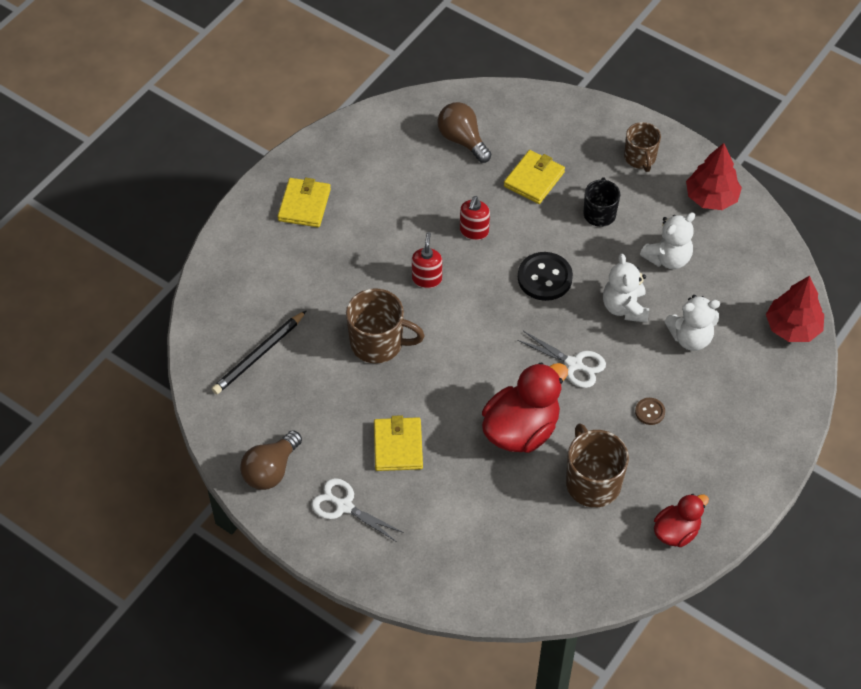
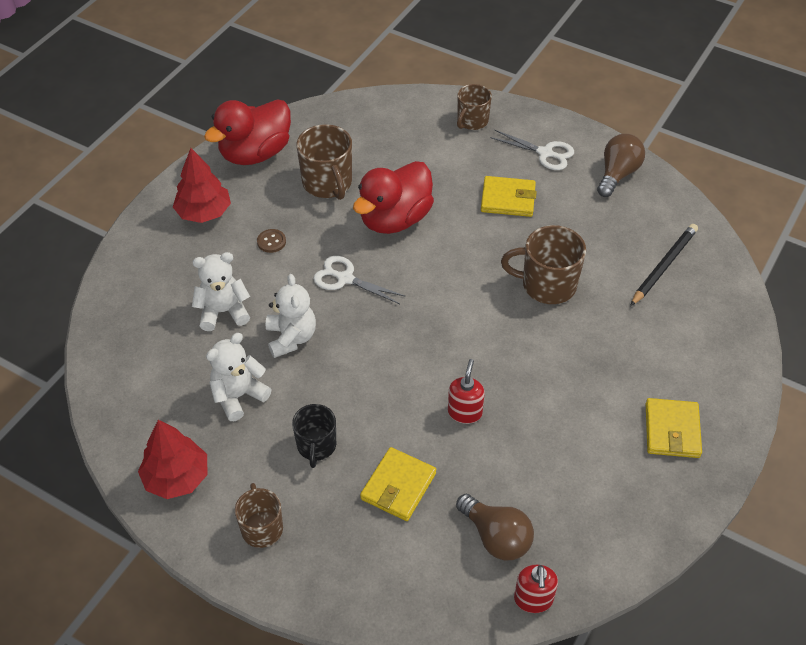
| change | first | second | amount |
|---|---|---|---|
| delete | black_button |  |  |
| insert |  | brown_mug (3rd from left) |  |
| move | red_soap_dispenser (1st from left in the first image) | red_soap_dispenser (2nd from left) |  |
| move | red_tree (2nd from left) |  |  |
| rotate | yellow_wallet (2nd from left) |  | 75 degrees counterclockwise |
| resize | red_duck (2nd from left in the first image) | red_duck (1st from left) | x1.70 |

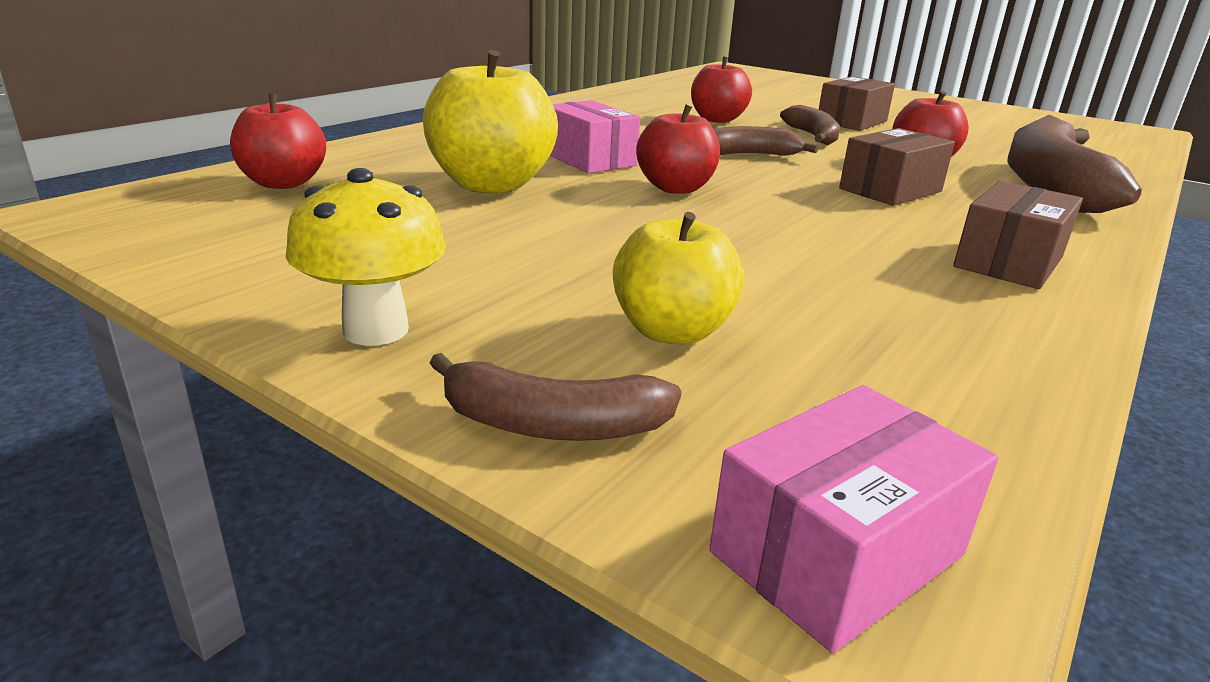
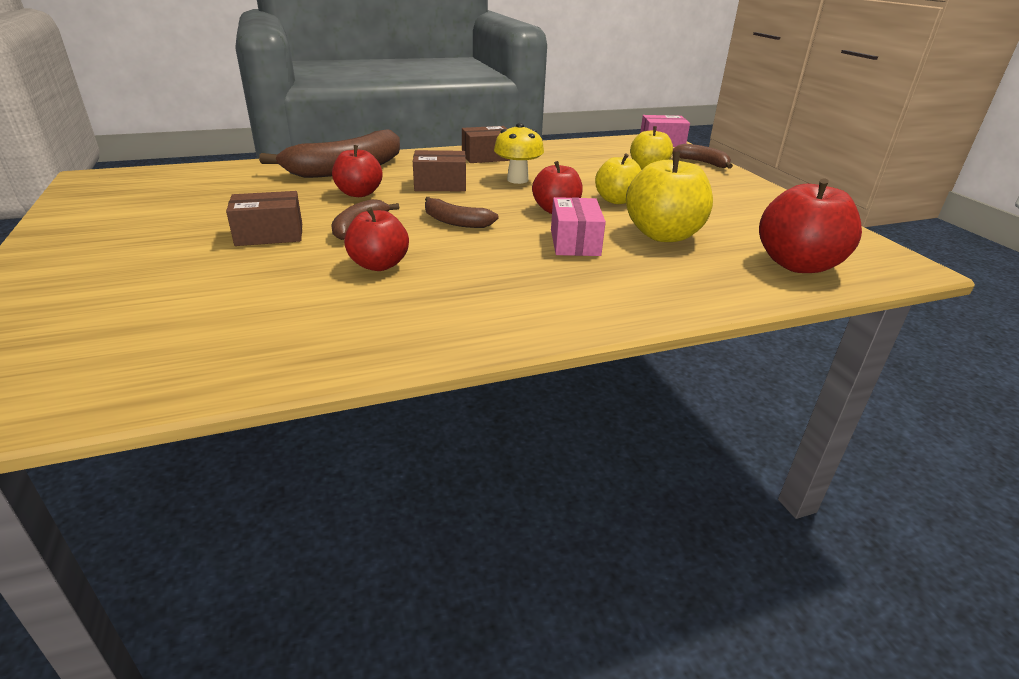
| change | first | second | amount |
|---|---|---|---|
| insert |  | yellow_apple (1st from left) |  |
| move | yellow_mushroom |  |  |
| resize | red_apple (1st from left in the first image) | red_apple (4th from left) | x1.54 |

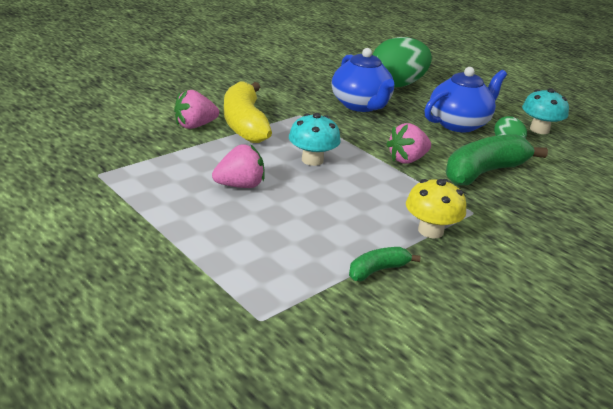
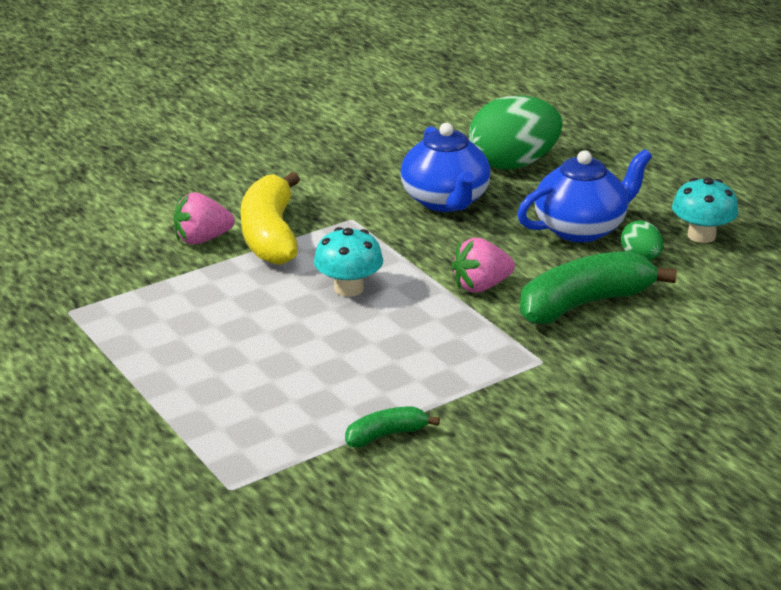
| change | first | second | amount |
|---|---|---|---|
| delete | pink_strawberry (2nd from left) |  |  |
| delete | yellow_mushroom |  |  |

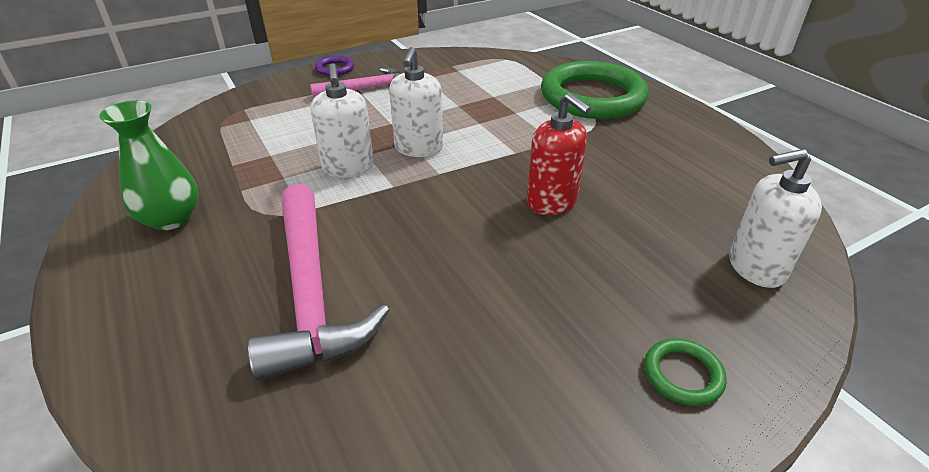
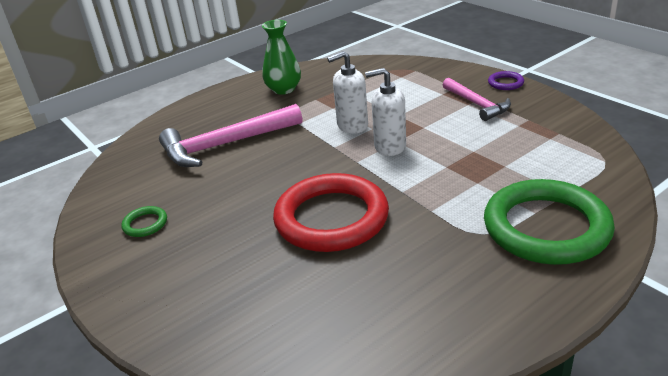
| change | first | second | amount |
|---|---|---|---|
| delete | white_soap_dispenser (3rd from left) |  |  |
| move | green_ring (2nd from left in the first image) | green_ring (1st from left) |  |
| replace | red_soap_dispenser | red_ring |  |

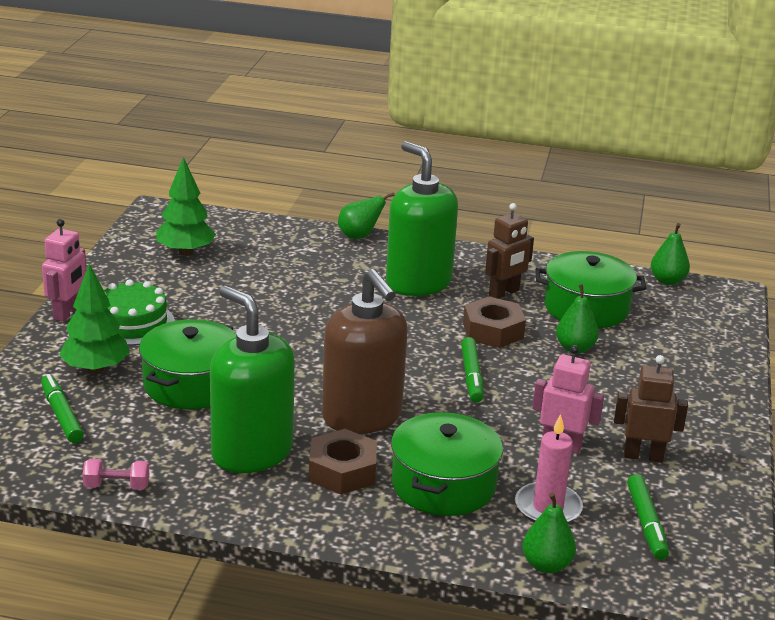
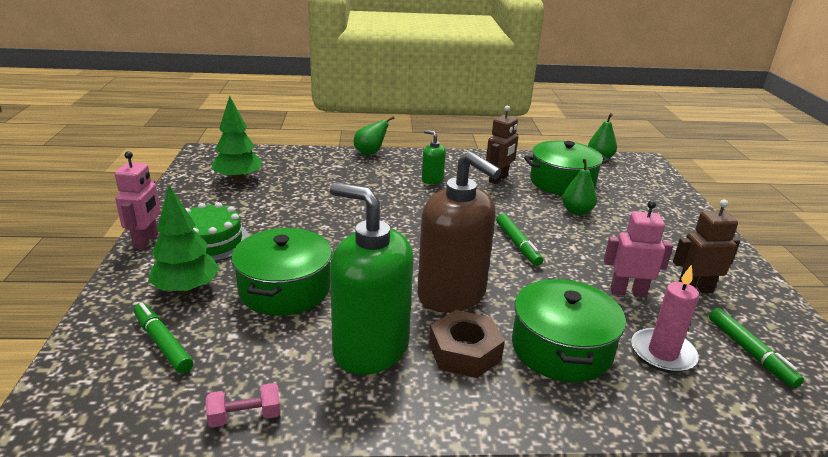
| change | first | second | amount |
|---|---|---|---|
| delete | brown_nut (2nd from left) |  |  |
| delete | green_pear (2nd from left) |  |  |
| resize | green_soap_dispenser (2nd from left) |  | x0.45 |

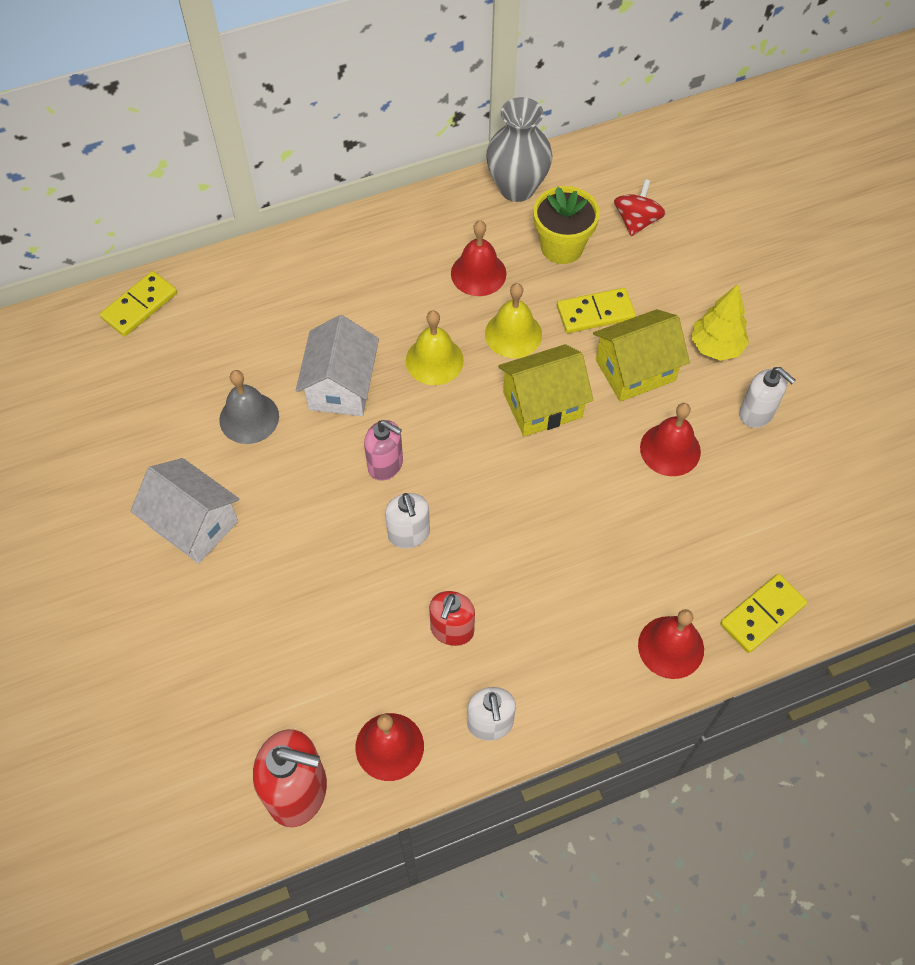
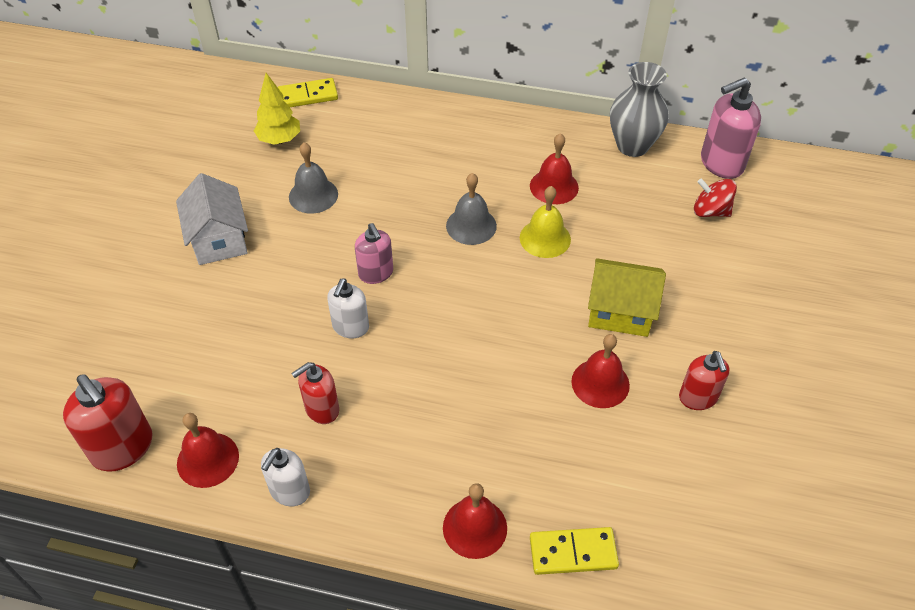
| change | first | second | amount |
|---|---|---|---|
| delete | white_house (2nd from left) |  |  |
| delete | yellow_house (1st from left) |  |  |
| delete | yellow_flower_pot |  |  |
| delete | yellow_domino (2nd from left) |  |  |
| insert |  | pink_soap_dispenser (2nd from left) |  |
| move | yellow_tree |  |  |
| recolor | yellow_bell (1st from left) | grey_bell (2nd from left) |  |
| recolor | white_soap_dispenser (3rd from left) | red_soap_dispenser (3rd from left) |  |
| rotate | red_spinning_top |  | 120 degrees counterclockwise |

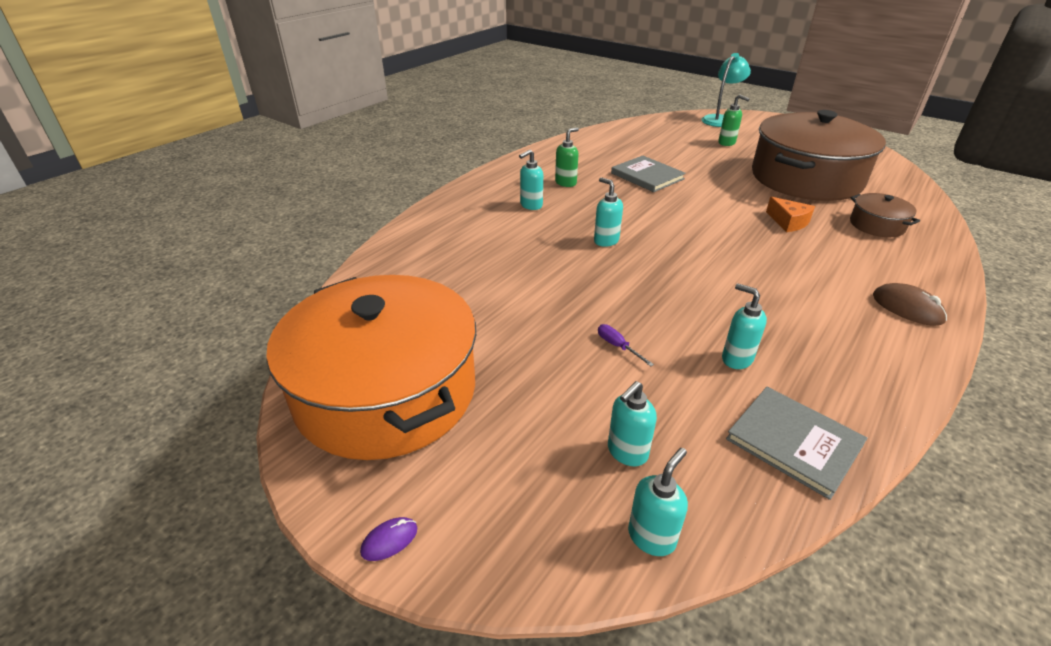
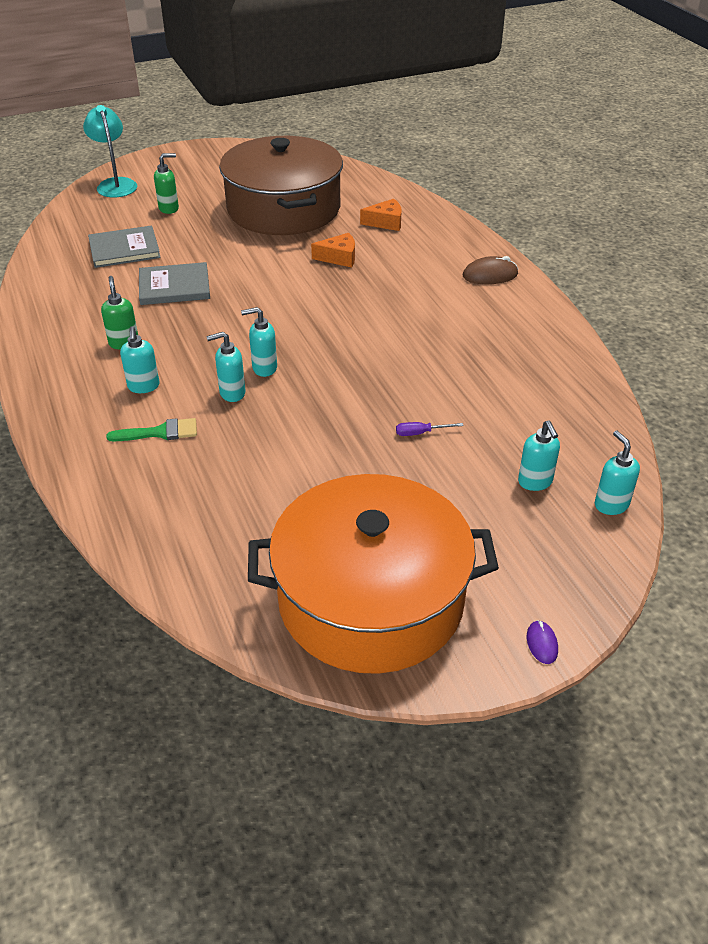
| change | first | second | amount |
|---|---|---|---|
| insert |  | green_brush |  |
| move | turquoise_soap_dispenser (5th from left in the first image) | turquoise_soap_dispenser (2nd from left) |  |
| move | grey_book (2nd from left in the first image) | grey_book (1st from left) |  |
| replace | brown_pot (2nd from left) | orange_cheese (2nd from left) |  |

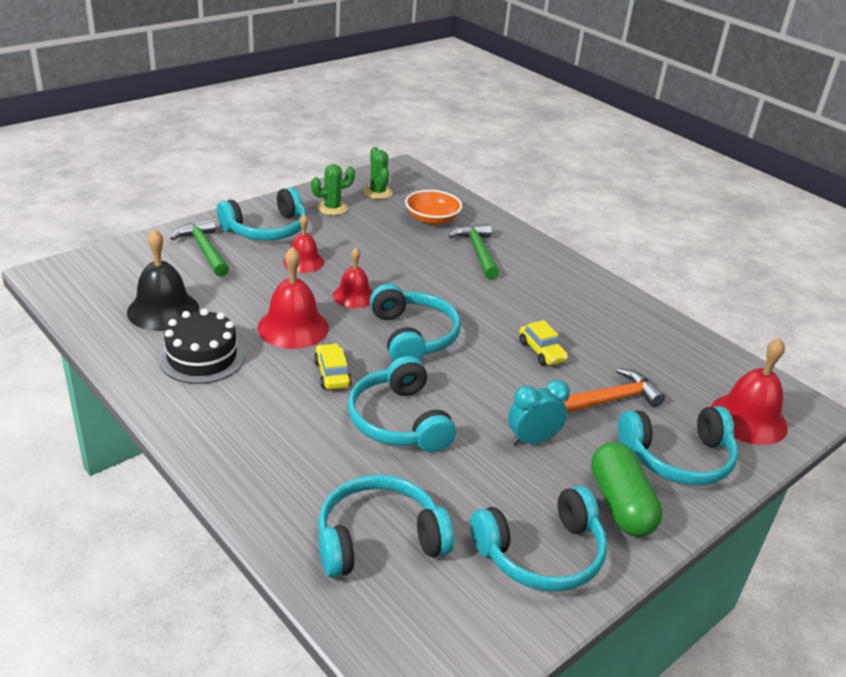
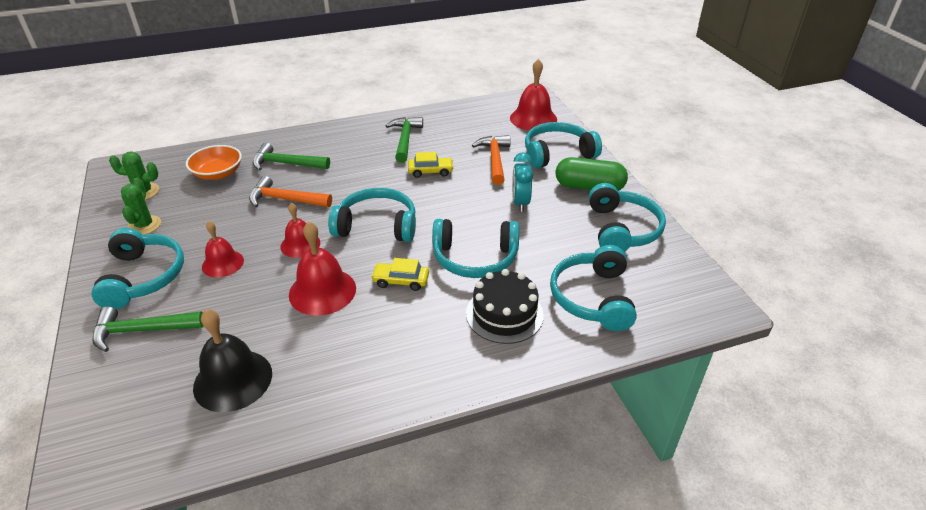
| change | first | second | amount |
|---|---|---|---|
| insert |  | orange_hammer (1st from left) |  |
| insert |  | green_hammer (3rd from left) |  |
| move | black_cake |  |  |
| rotate | turquoise_headphones (6th from left in the first image) | turquoise_headphones (4th from left) | 120 degrees counterclockwise |

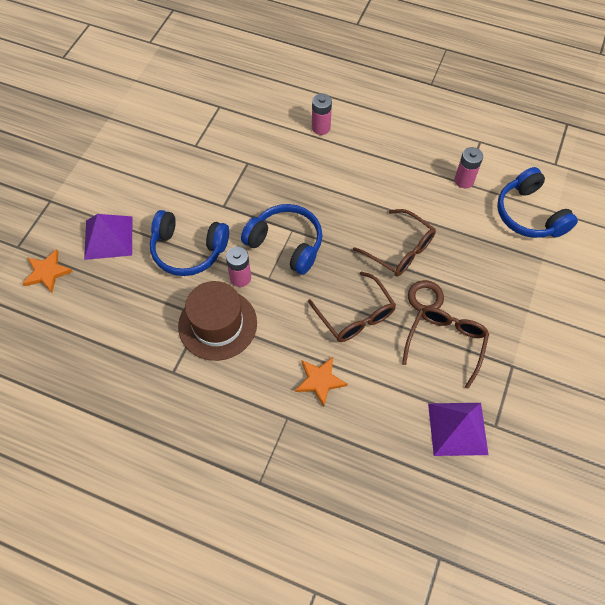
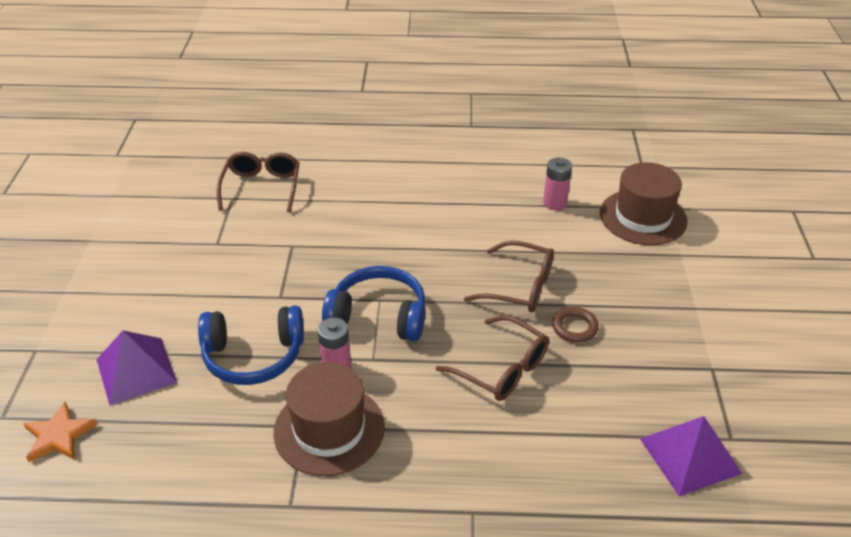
| change | first | second | amount |
|---|---|---|---|
| delete | orange_star (2nd from left) |  |  |
| delete | pink_battery (2nd from left) |  |  |
| move | brown_glasses (3rd from left in the first image) | brown_glasses (1st from left) |  |
| replace | blue_headphones (3rd from left) | brown_hat (2nd from left) |  |

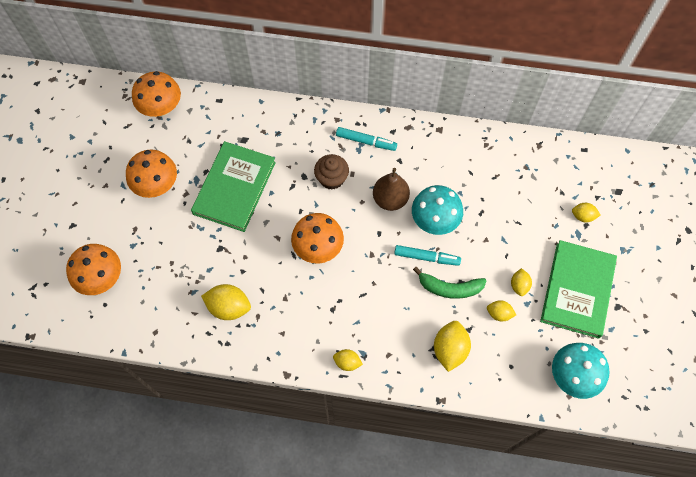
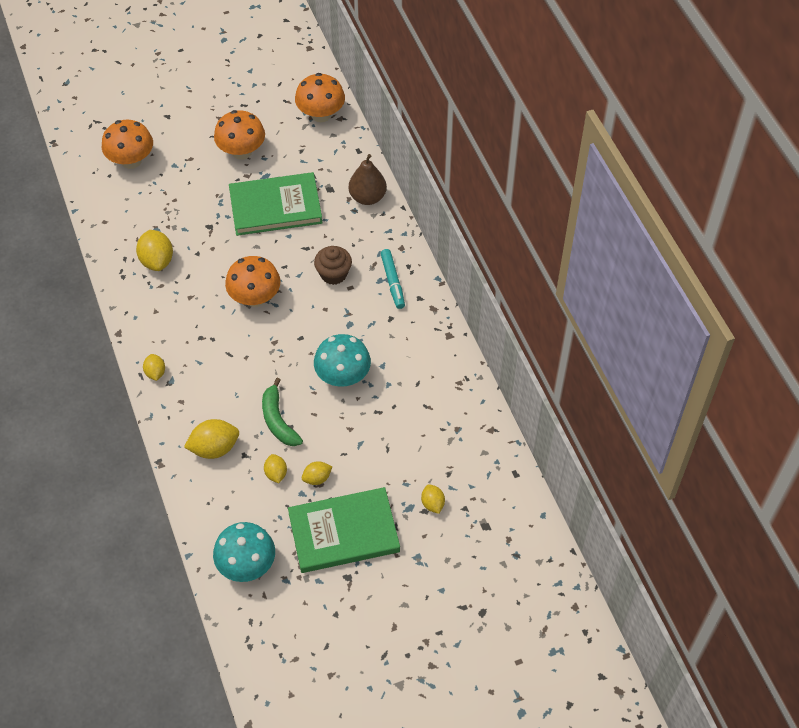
| change | first | second | amount |
|---|---|---|---|
| delete | turquoise_marker (2nd from left) |  |  |
| move | brown_pear |  |  |

